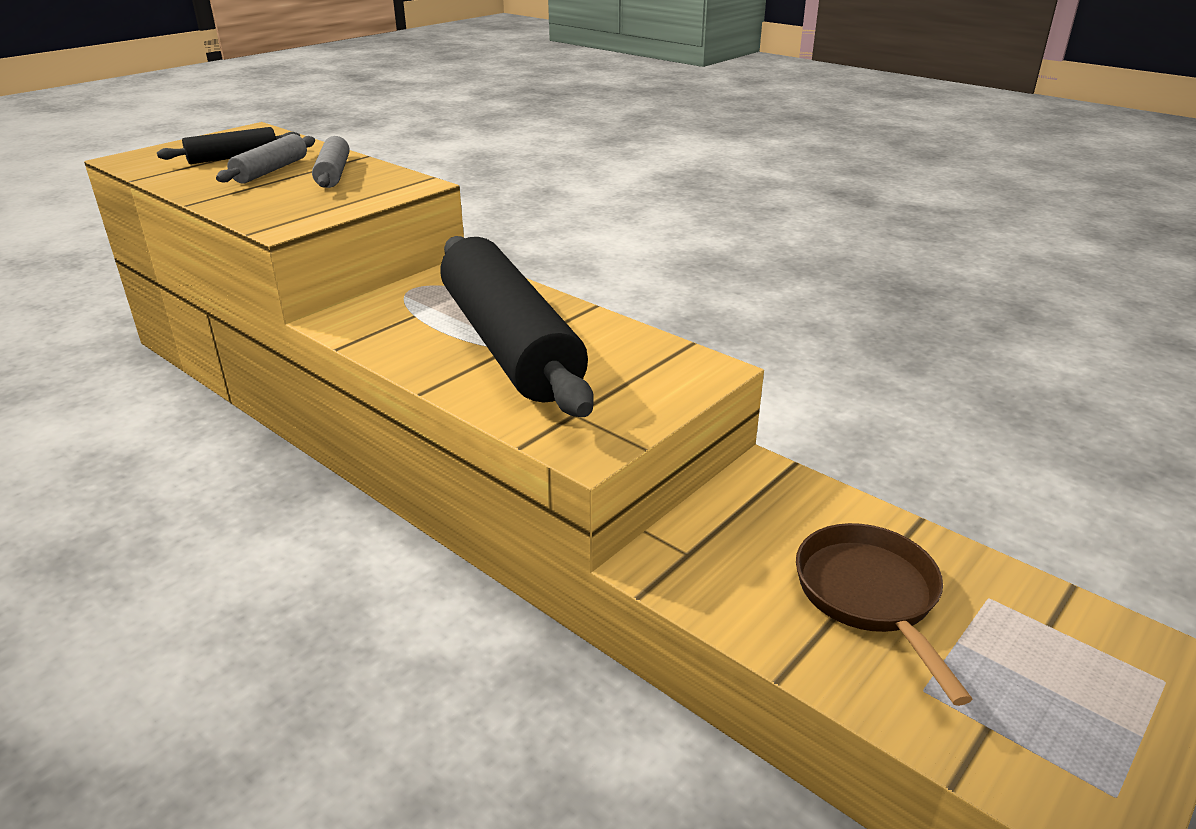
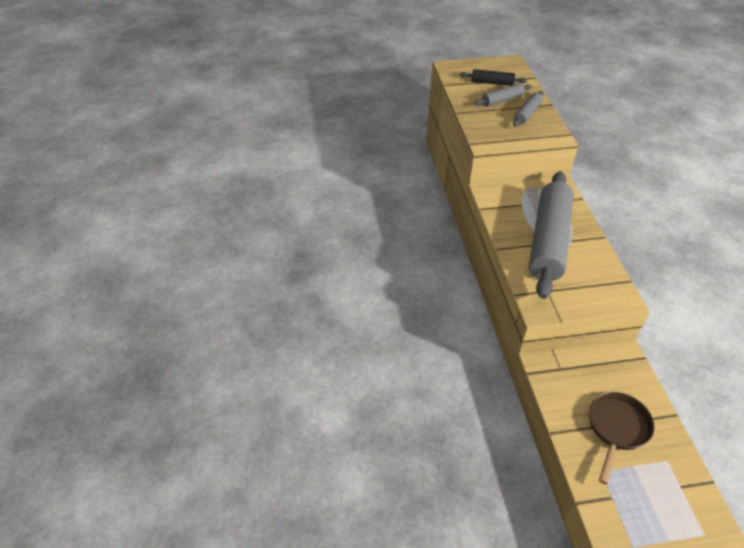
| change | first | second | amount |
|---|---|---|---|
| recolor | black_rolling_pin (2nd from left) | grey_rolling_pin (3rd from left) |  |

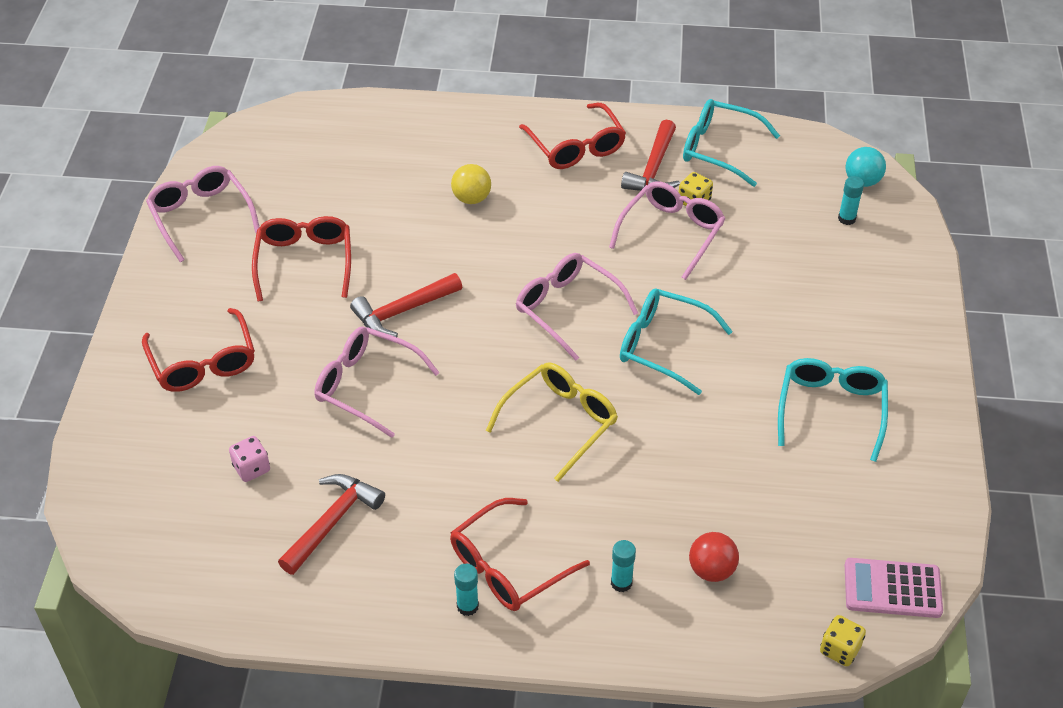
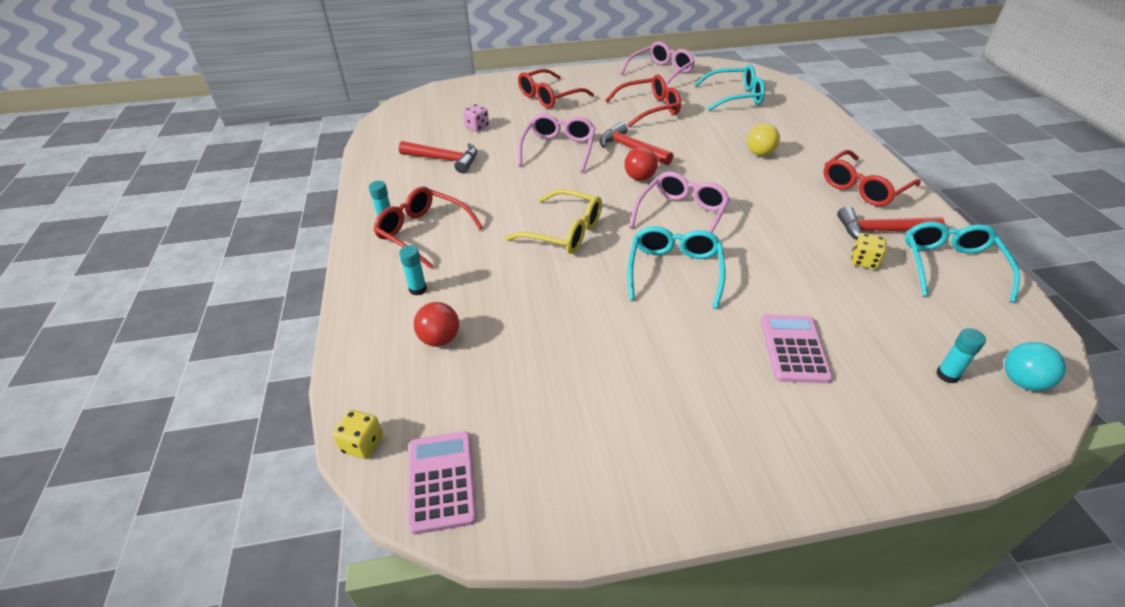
| change | first | second | amount |
|---|---|---|---|
| delete | pink_glasses (4th from left) |  |  |
| insert |  | red_ball (2nd from left) |  |
| insert |  | pink_calculator (2nd from left) |  |
| move | turquoise_glasses (3rd from left in the first image) | turquoise_glasses (2nd from left) |  |

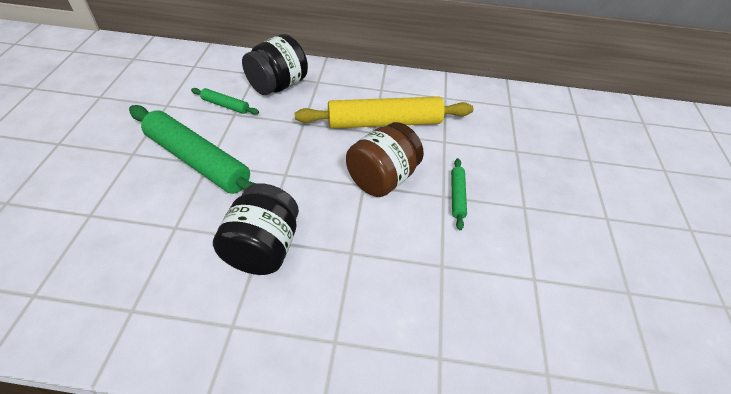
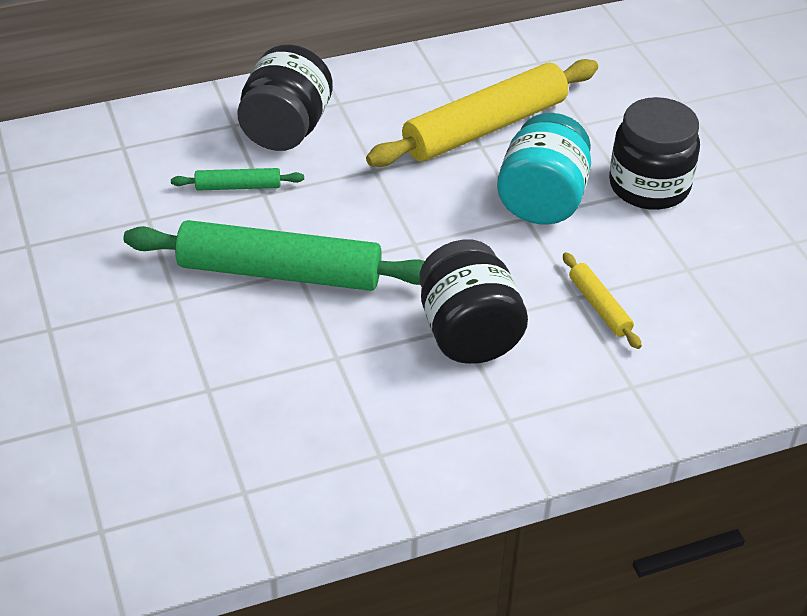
| change | first | second | amount |
|---|---|---|---|
| insert |  | yellow_rolling_pin (2nd from left) |  |
| replace | green_rolling_pin (3rd from left) | black_jar (3rd from left) |  |
| recolor | brown_jar | turquoise_jar |  |

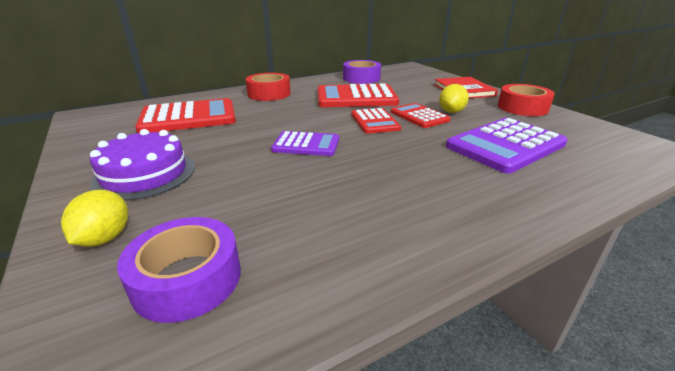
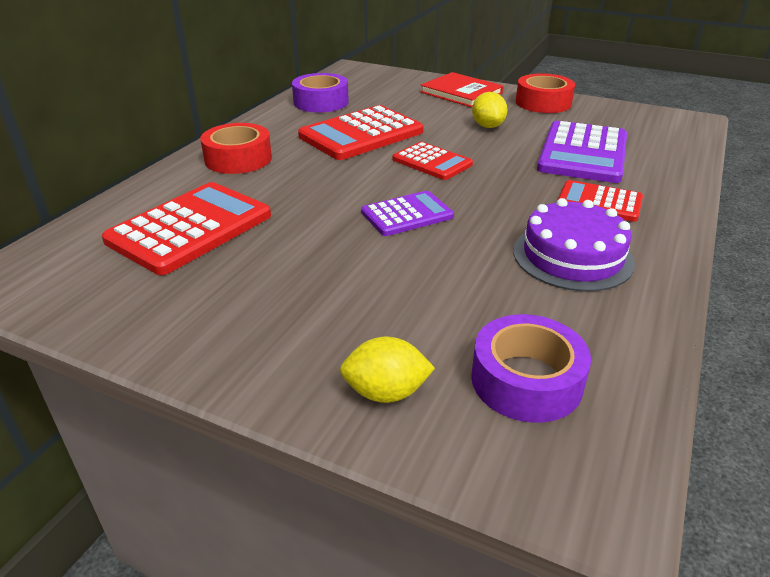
| change | first | second | amount |
|---|---|---|---|
| move | purple_cake |  |  |
| move | red_calculator (4th from left) |  |  |
| rotate | yellow_lemon (1st from left) |  | 60 degrees counterclockwise |

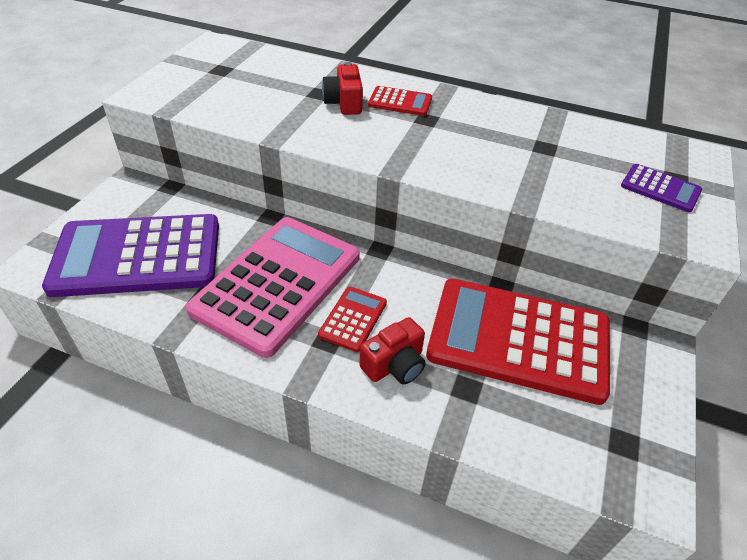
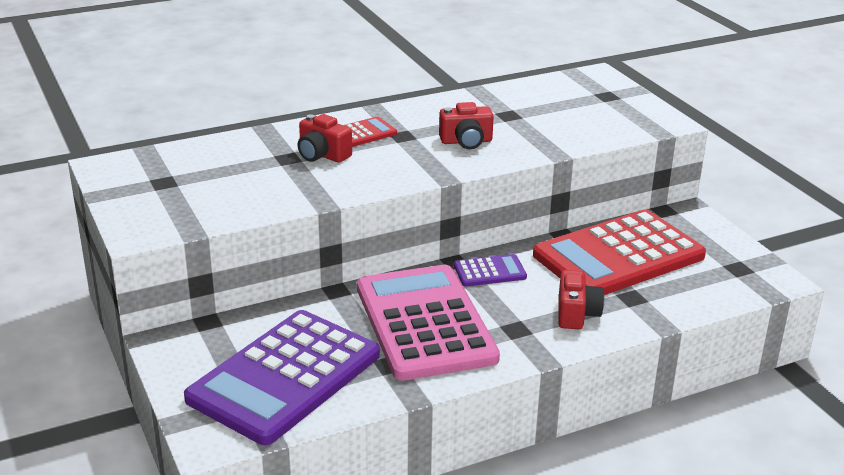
| change | first | second | amount |
|---|---|---|---|
| delete | red_calculator (1st from left) |  |  |
| insert |  | red_camera (2nd from left) |  |
| move | purple_calculator (2nd from left) |  |  |

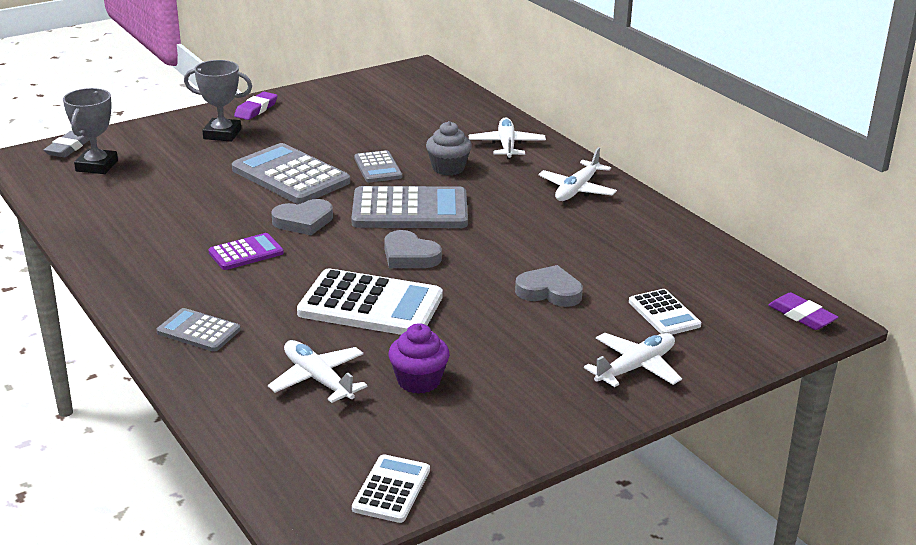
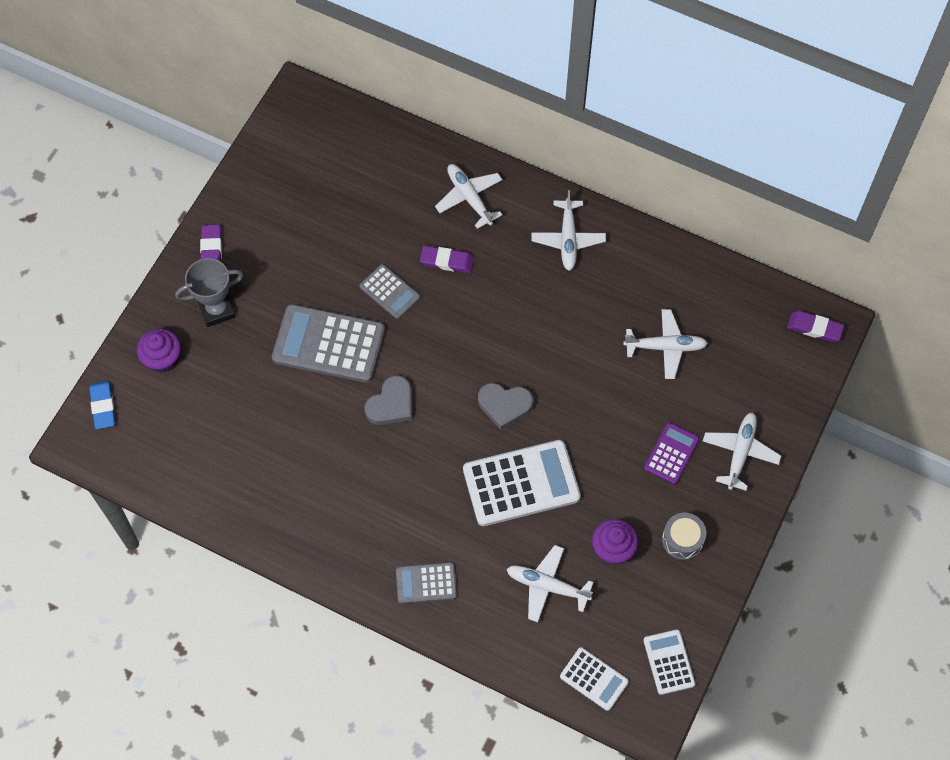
| change | first | second | amount |
|---|---|---|---|
| delete | grey_trophy (1st from left) |  |  |
| delete | grey_calculator (4th from left) |  |  |
| delete | grey_heart (3rd from left) |  |  |
| insert |  | purple_cupcake (1st from left) |  |
| insert |  | white_plane (4th from left) |  |
| insert |  | grey_drum |  |
| move | purple_calculator |  |  |
| move | white_calculator (3rd from left in the first image) | white_calculator (2nd from left) |  |
| replace | grey_cupcake | purple_eraser (2nd from left) |  |
| recolor | grey_eraser | blue_eraser |  |

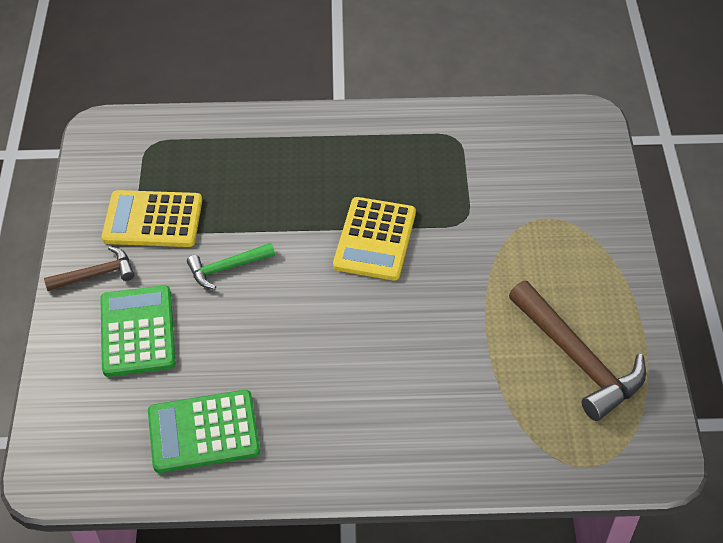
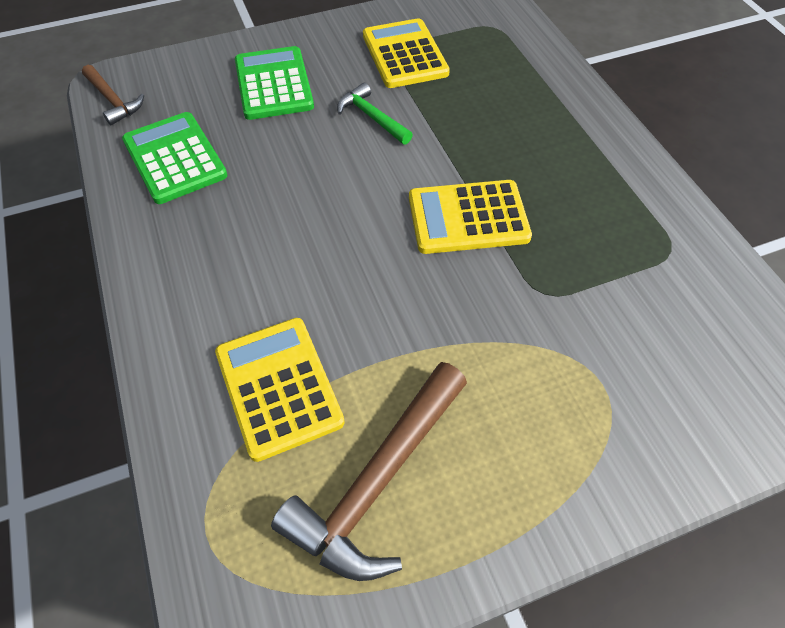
| change | first | second | amount |
|---|---|---|---|
| insert |  | yellow_calculator (1st from left) |  |
| move | brown_hammer (1st from left) |  |  |
| rotate | green_calculator (1st from left in the first image) | green_calculator (2nd from left) | 75 degrees counterclockwise |

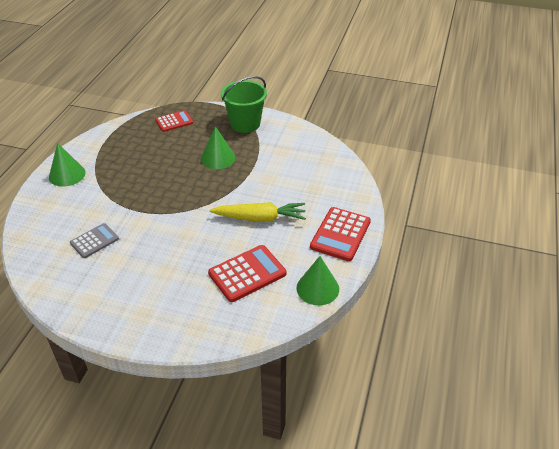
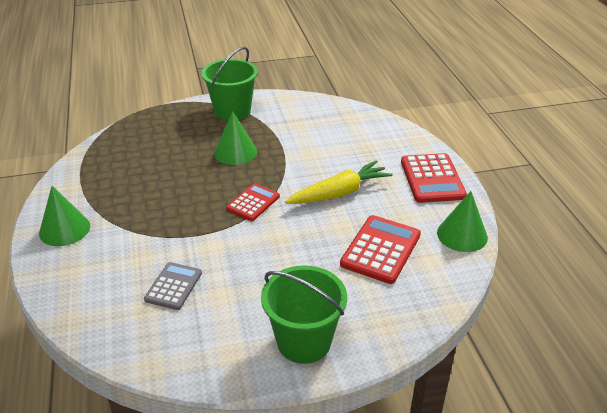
| change | first | second | amount |
|---|---|---|---|
| insert |  | green_bucket (2nd from left) |  |
| move | red_calculator (1st from left) |  |  |

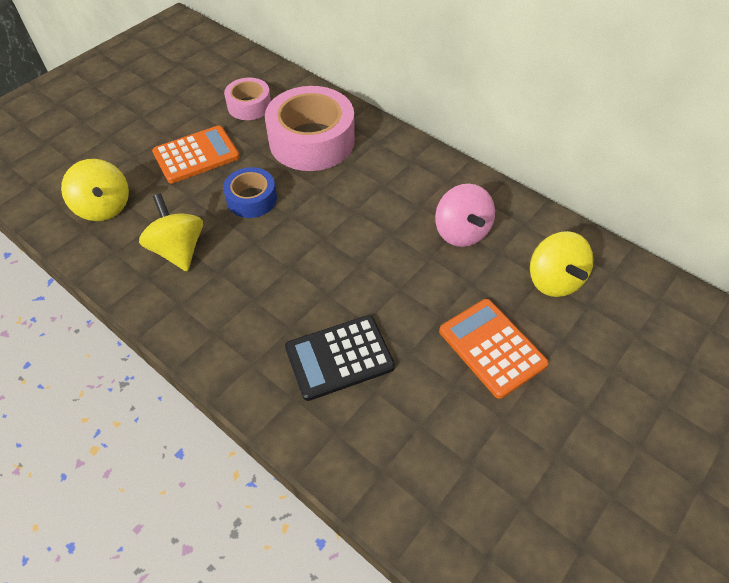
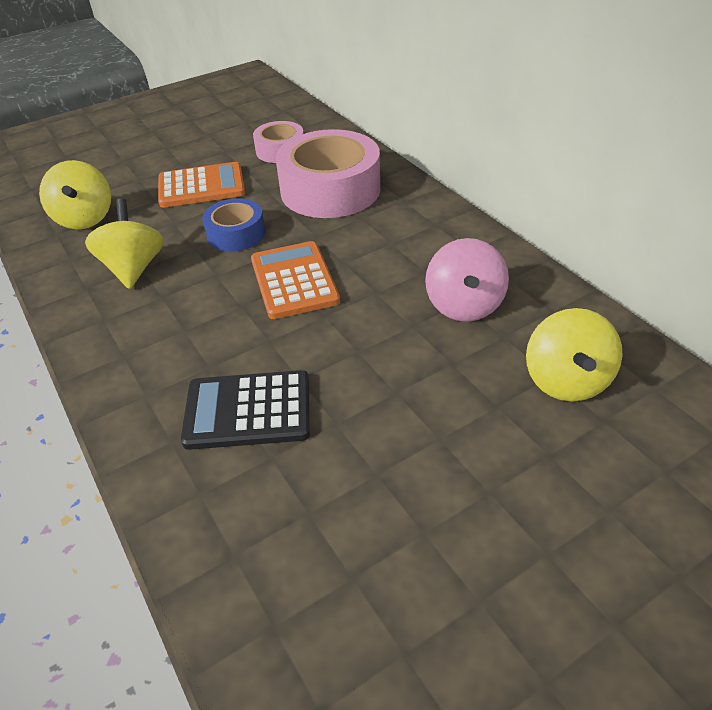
| change | first | second | amount |
|---|---|---|---|
| move | orange_calculator (2nd from left) |  |  |

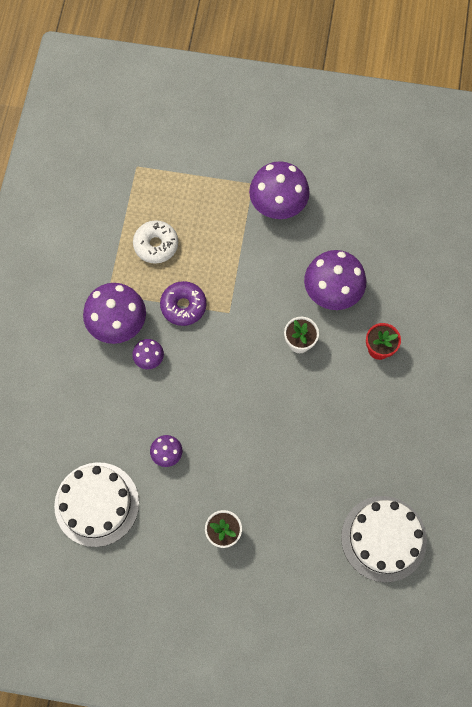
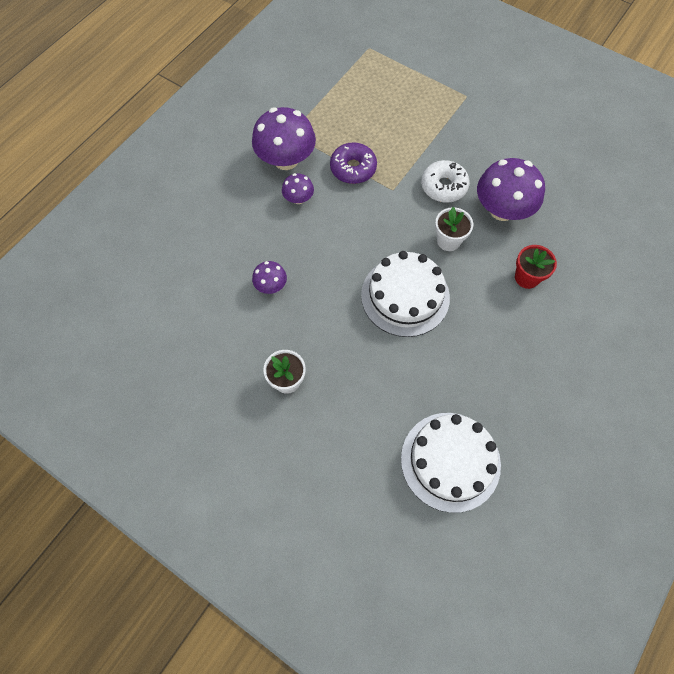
| change | first | second | amount |
|---|---|---|---|
| delete | purple_mushroom (4th from left) |  |  |
| move | white_cake (1st from left) |  |  |
| move | white_donut |  |  |

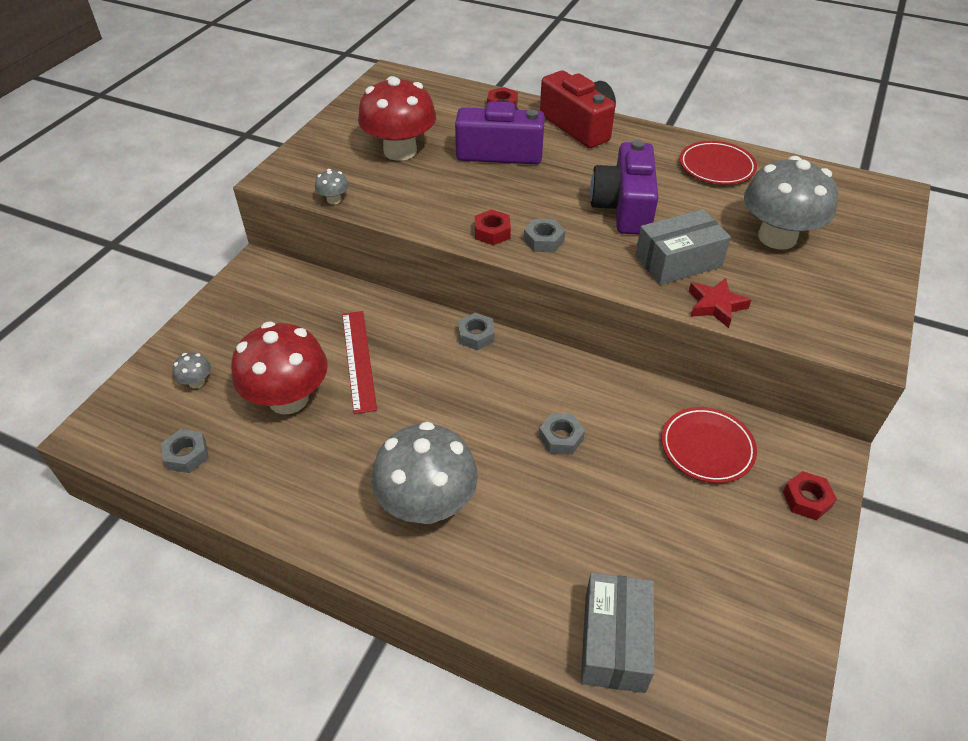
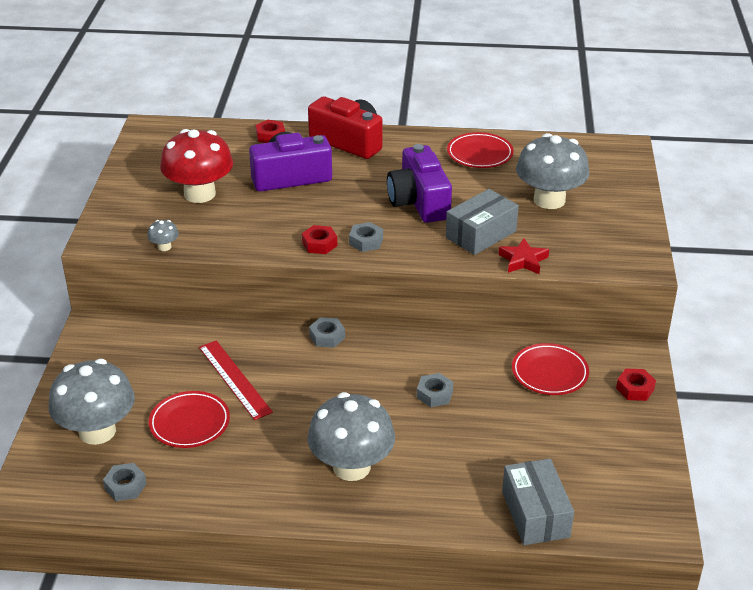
| change | first | second | amount |
|---|---|---|---|
| replace | red_mushroom (1st from left) | red_plate (1st from left) |  |
| resize | grey_mushroom (1st from left) |  | x2.45 |

